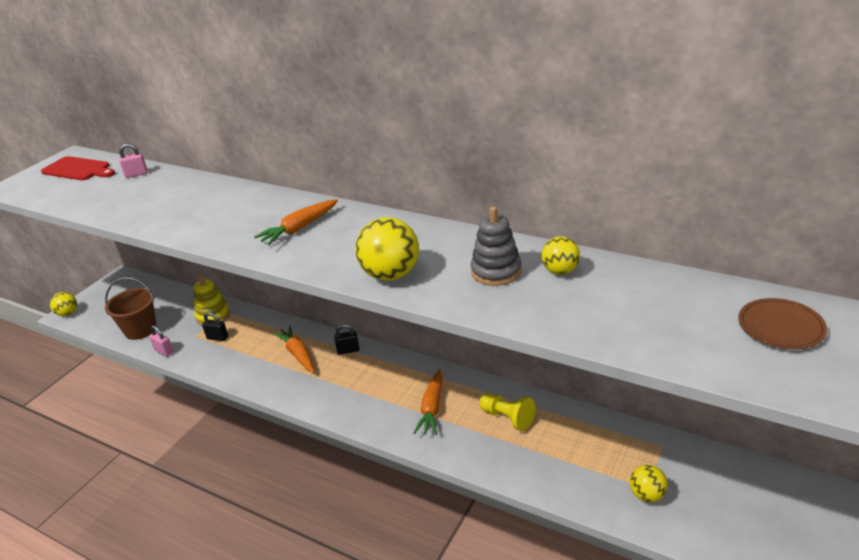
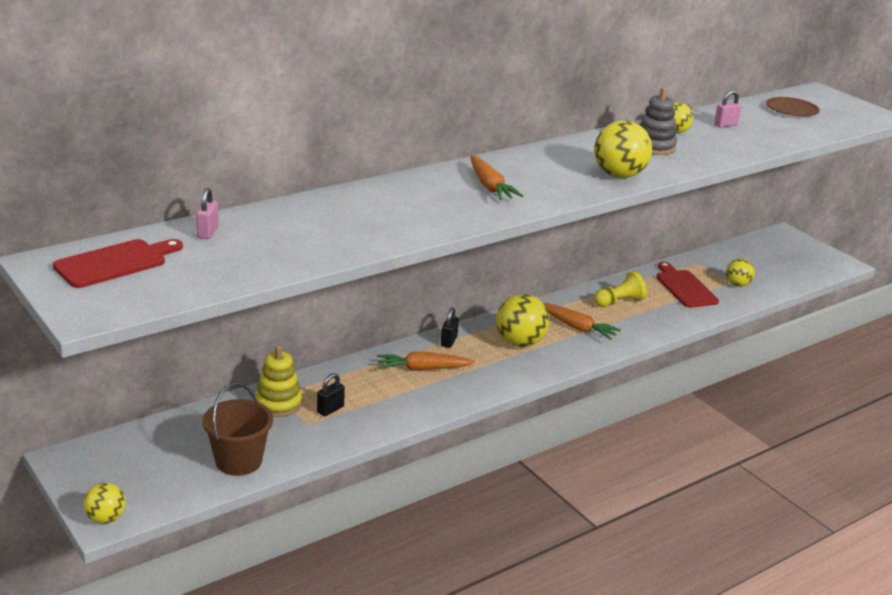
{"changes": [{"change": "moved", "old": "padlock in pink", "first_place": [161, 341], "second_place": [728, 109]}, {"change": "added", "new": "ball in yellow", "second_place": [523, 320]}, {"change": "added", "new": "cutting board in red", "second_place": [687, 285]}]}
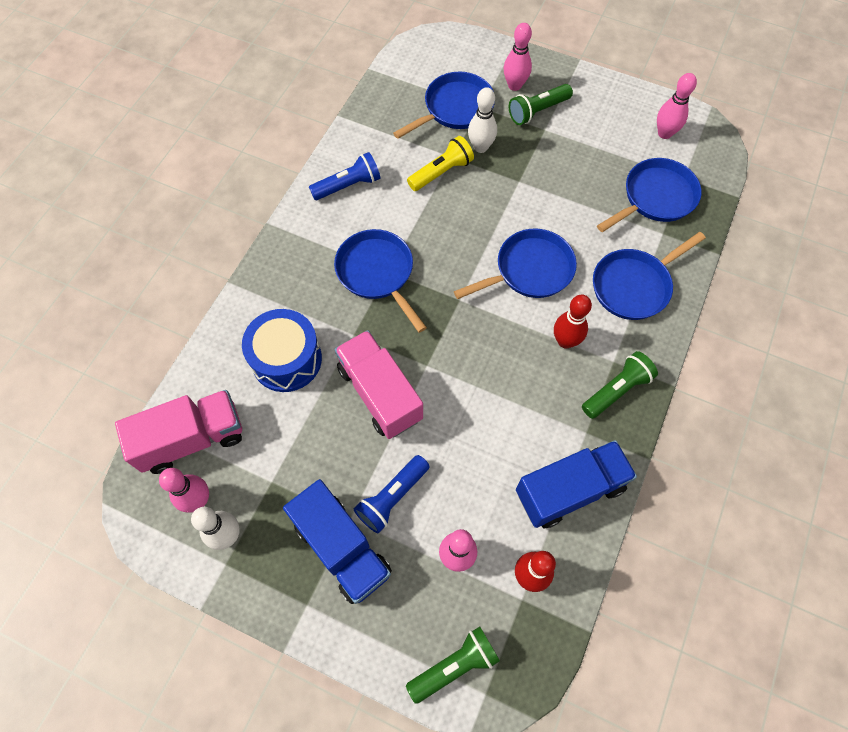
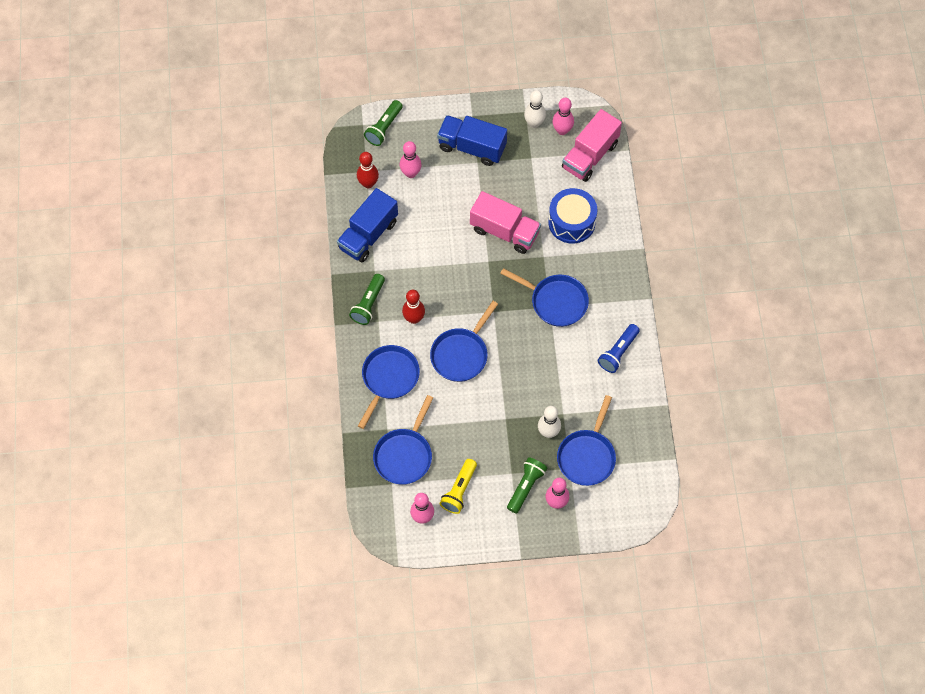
{"changes": [{"change": "removed", "old": "flashlight in blue", "first_place": [392, 494]}, {"change": "moved", "old": "flashlight in yellow", "first_place": [440, 163], "second_place": [458, 486]}]}
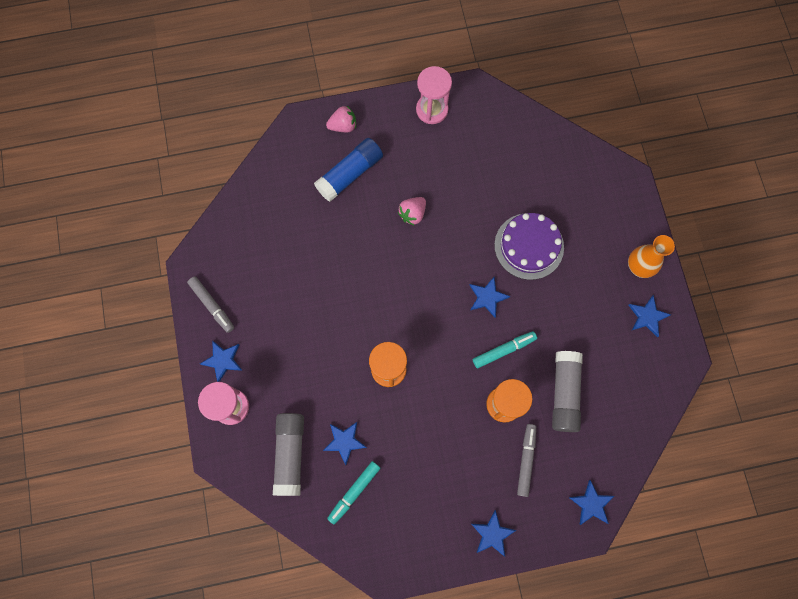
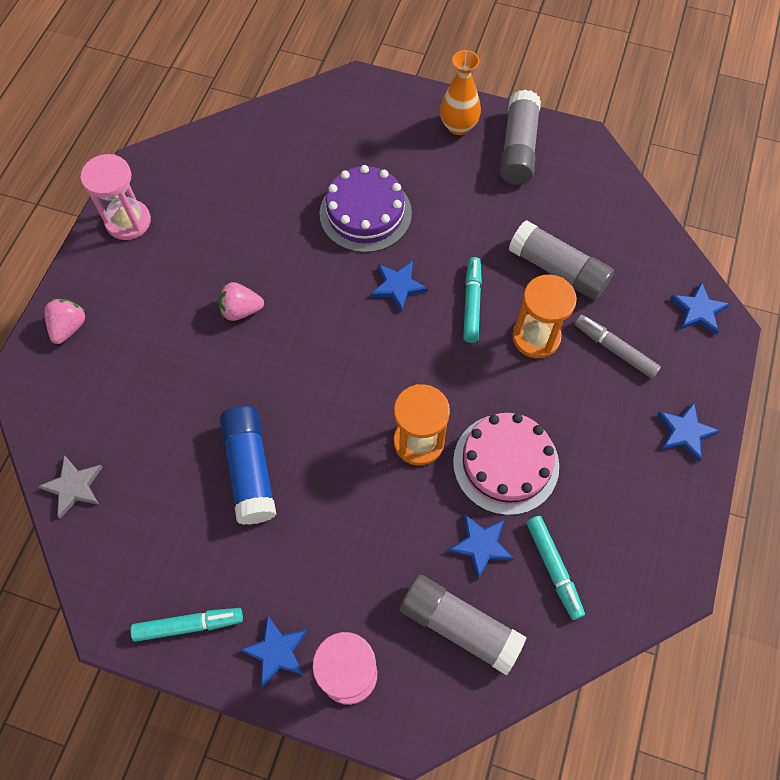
{"changes": [{"change": "recoloured", "old": "marker in grey", "new": "marker in turquoise", "first_place": [210, 304], "second_place": [187, 625]}, {"change": "moved", "old": "glue stick in blue", "first_place": [348, 170], "second_place": [248, 465]}, {"change": "turned", "old": "strawberry in pink", "first_place": [412, 211], "second_place": [241, 301], "degrees": 105}, {"change": "replaced", "old": "star in blue", "new": "glue stick in grey", "first_place": [650, 316], "second_place": [520, 137]}, {"change": "added", "new": "star in grey", "second_place": [70, 486]}, {"change": "added", "new": "cake in pink", "second_place": [506, 464]}]}
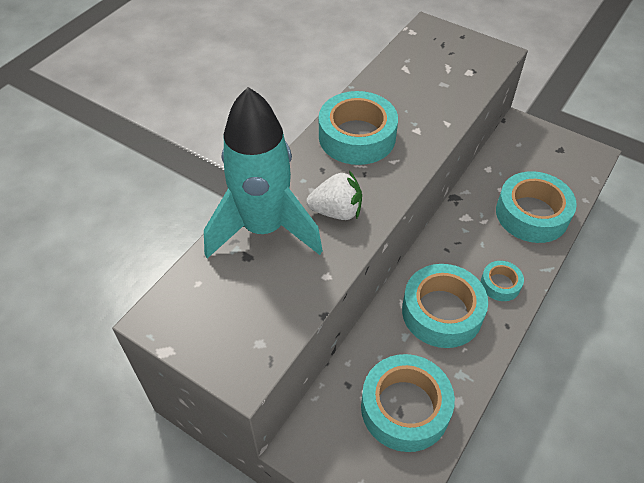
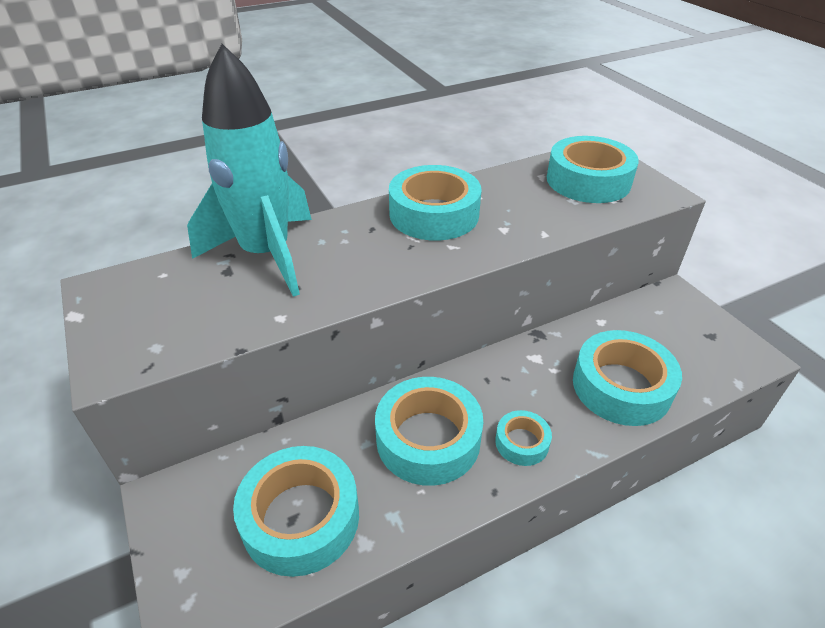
{"changes": [{"change": "removed", "old": "strawberry in white", "first_place": [334, 195]}, {"change": "added", "new": "tape in turquoise", "second_place": [593, 169]}]}
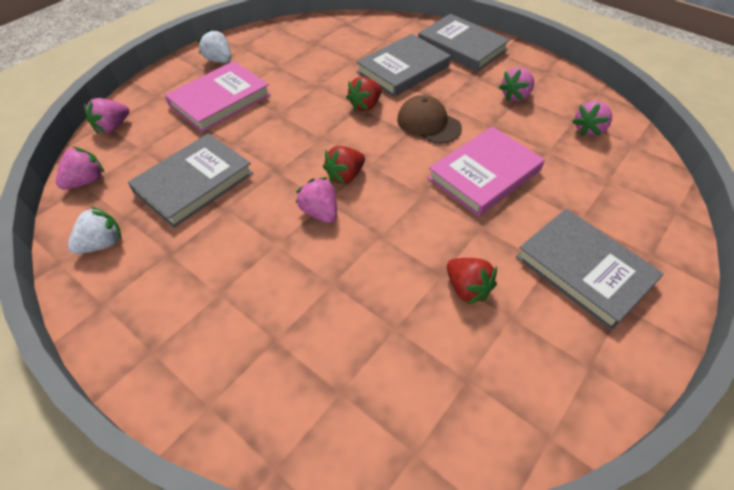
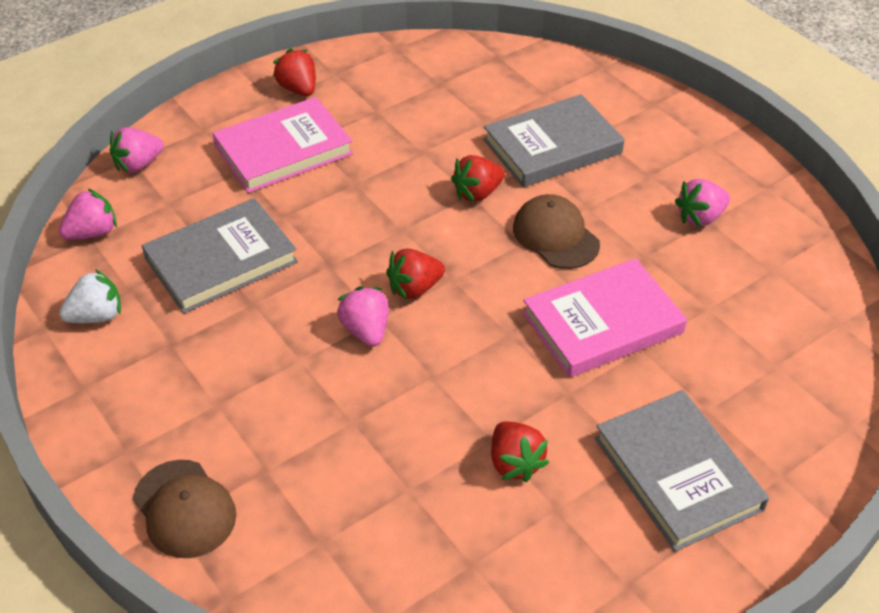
{"changes": [{"change": "recoloured", "old": "strawberry in white", "new": "strawberry in red", "first_place": [214, 46], "second_place": [294, 72]}, {"change": "removed", "old": "book in grey", "first_place": [464, 43]}, {"change": "removed", "old": "strawberry in pink", "first_place": [592, 118]}, {"change": "added", "new": "cap in brown", "second_place": [184, 509]}]}
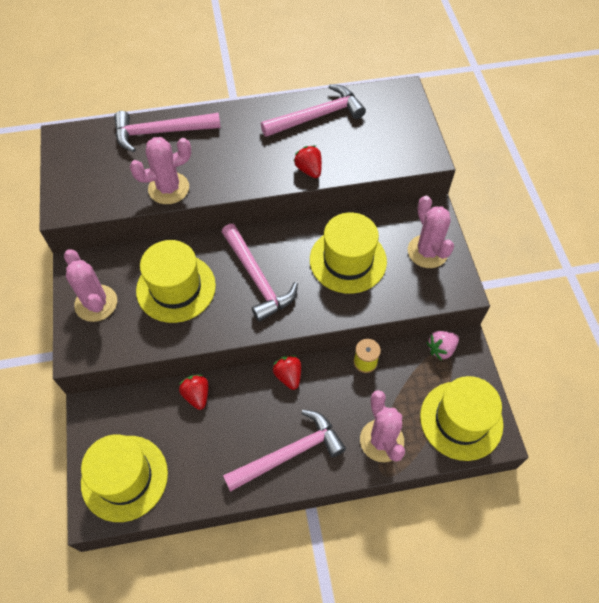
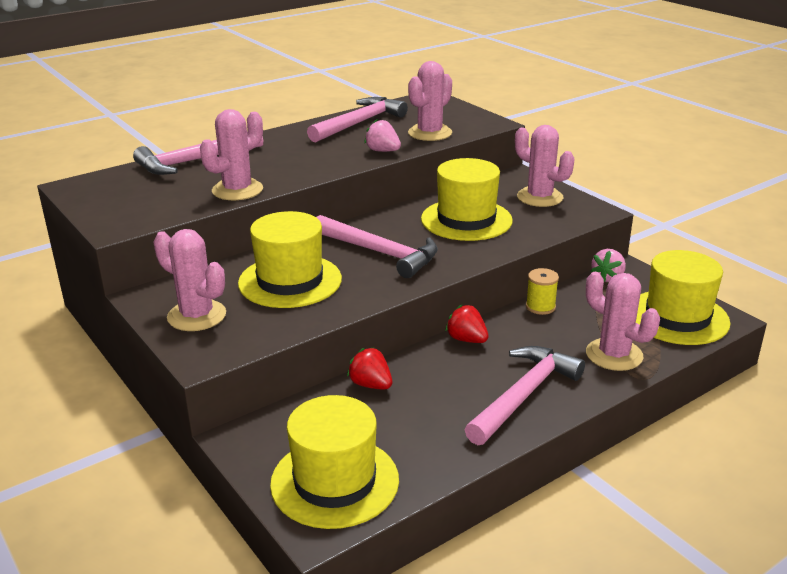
{"changes": [{"change": "recoloured", "old": "strawberry in red", "new": "strawberry in pink", "first_place": [308, 162], "second_place": [382, 135]}, {"change": "added", "new": "cactus in pink", "second_place": [430, 101]}]}
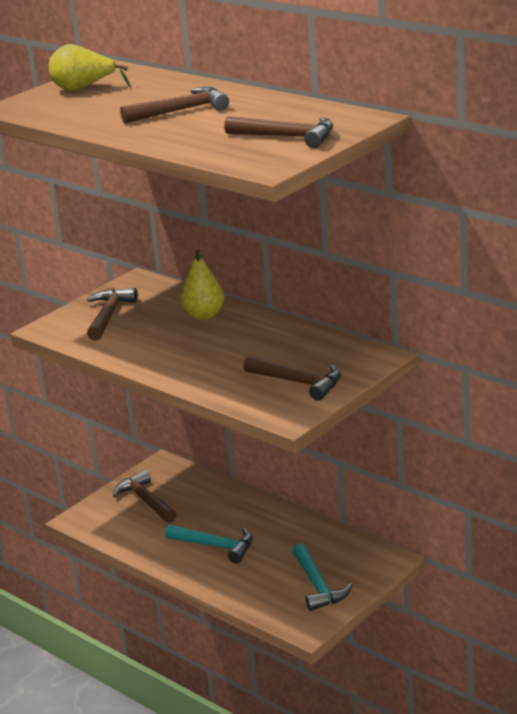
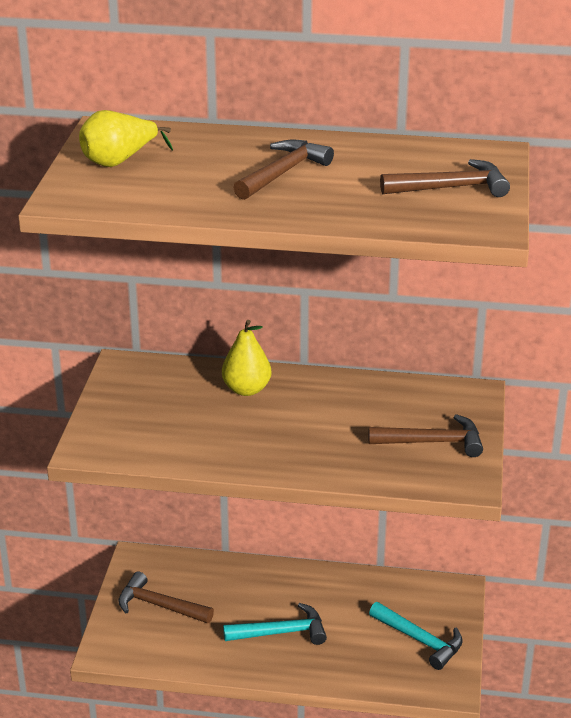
{"changes": [{"change": "removed", "old": "hammer in brown", "first_place": [112, 314]}]}
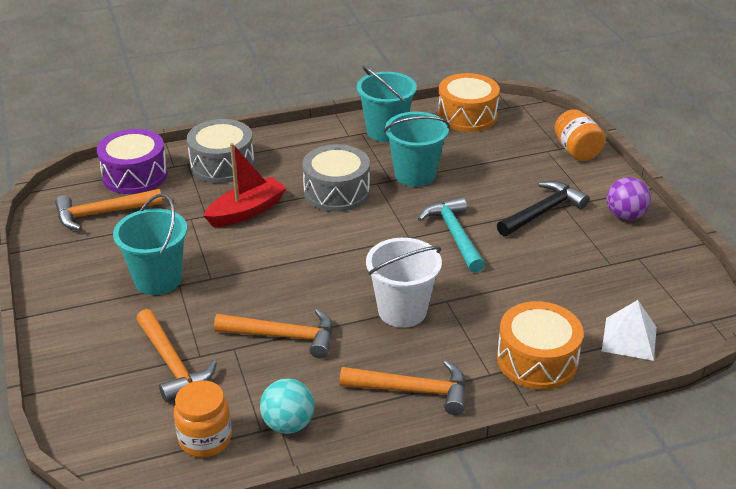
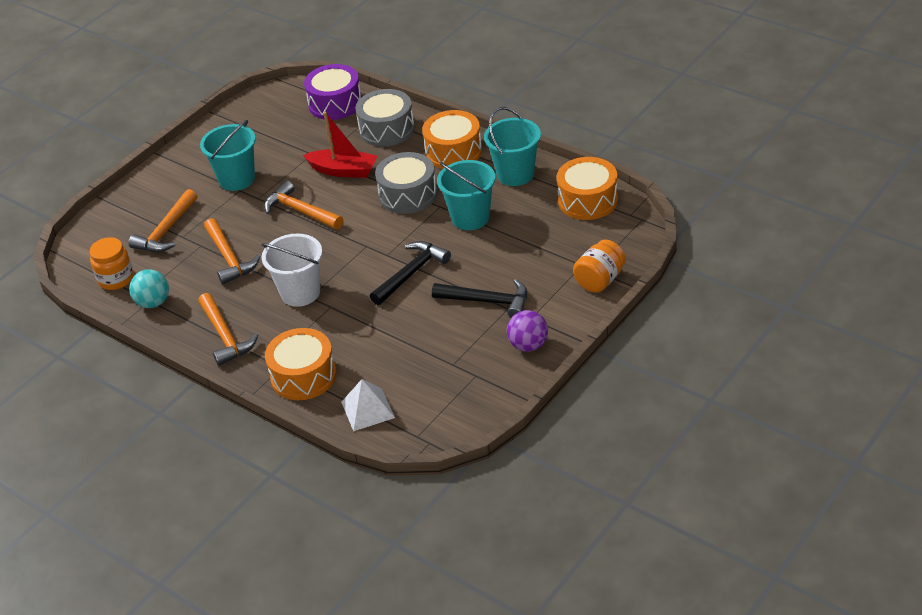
{"changes": [{"change": "moved", "old": "hammer in orange", "first_place": [109, 209], "second_place": [303, 204]}, {"change": "recoloured", "old": "hammer in turquoise", "new": "hammer in black", "first_place": [451, 235], "second_place": [410, 273]}, {"change": "added", "new": "drum in orange", "second_place": [452, 139]}]}
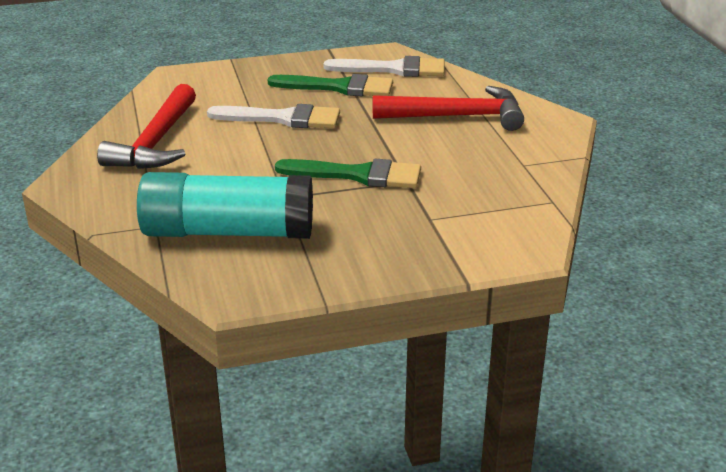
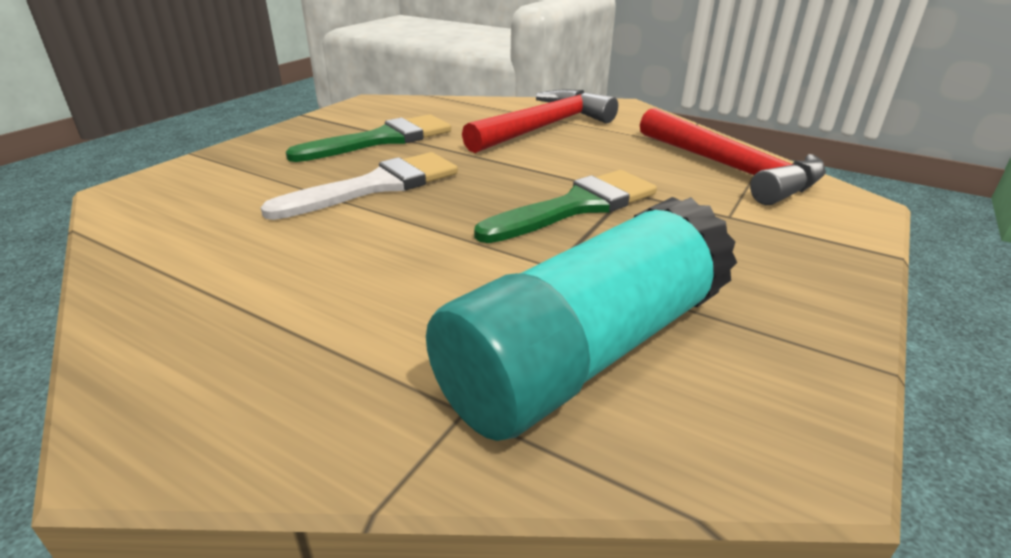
{"changes": [{"change": "moved", "old": "hammer in red", "first_place": [146, 126], "second_place": [733, 156]}, {"change": "removed", "old": "brush in white", "first_place": [384, 66]}]}
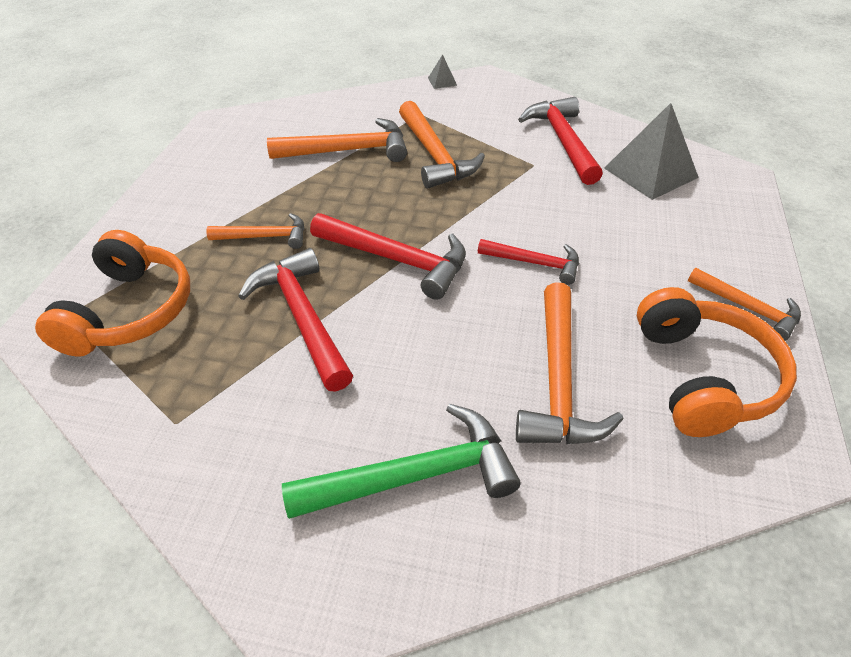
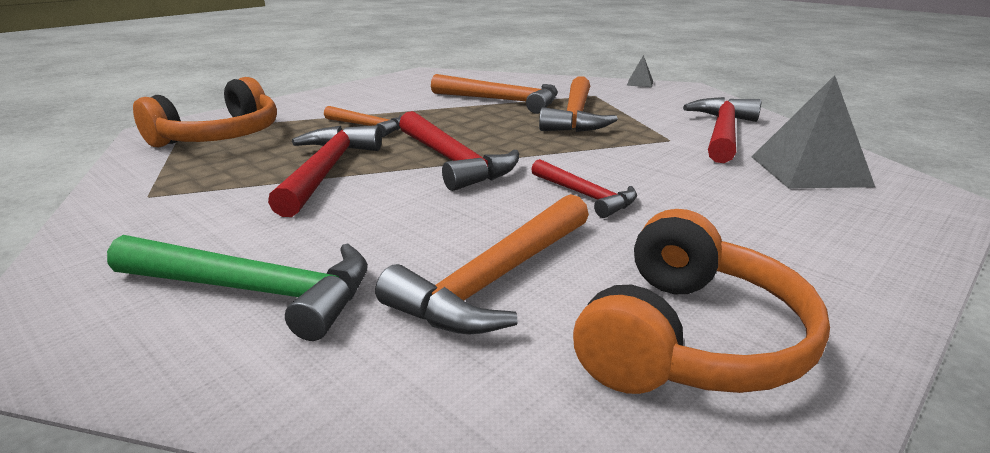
{"changes": [{"change": "removed", "old": "hammer in orange", "first_place": [744, 304]}]}
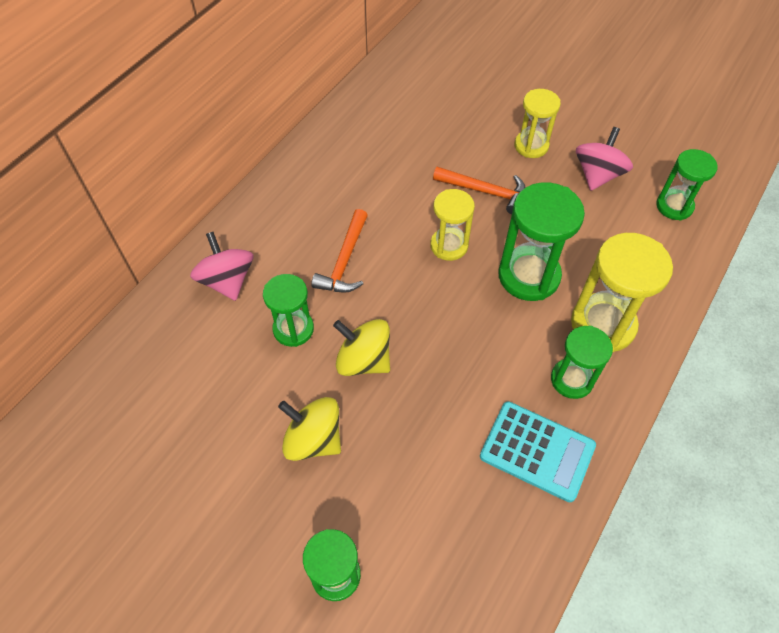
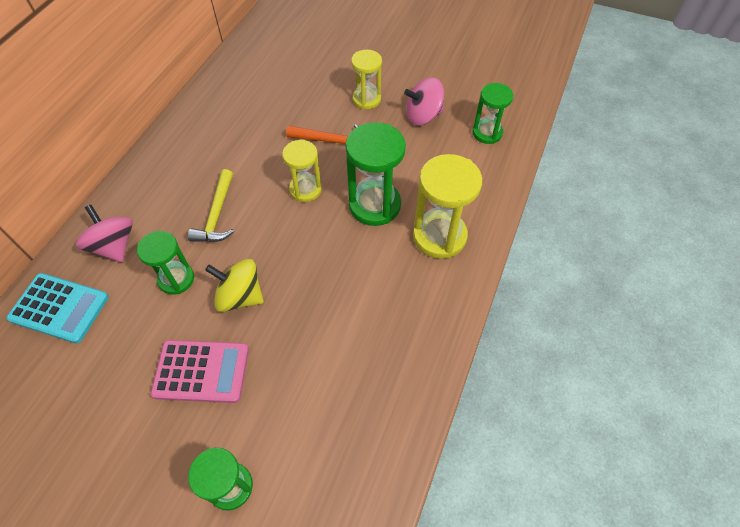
{"changes": [{"change": "replaced", "old": "spinning top in yellow", "new": "calculator in pink", "first_place": [309, 429], "second_place": [199, 371]}, {"change": "recoloured", "old": "hammer in orange", "new": "hammer in yellow", "first_place": [339, 251], "second_place": [211, 205]}, {"change": "moved", "old": "calculator in turquoise", "first_place": [538, 452], "second_place": [57, 308]}, {"change": "removed", "old": "hourglass in green", "first_place": [582, 362]}, {"change": "turned", "old": "spinning top in pink", "first_place": [604, 159], "second_place": [424, 101], "degrees": -120}]}
